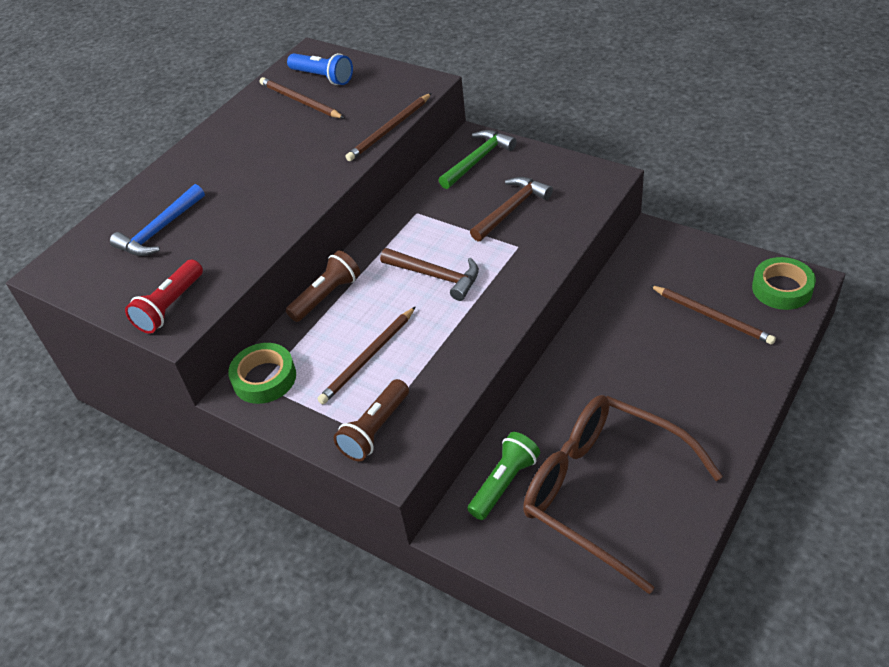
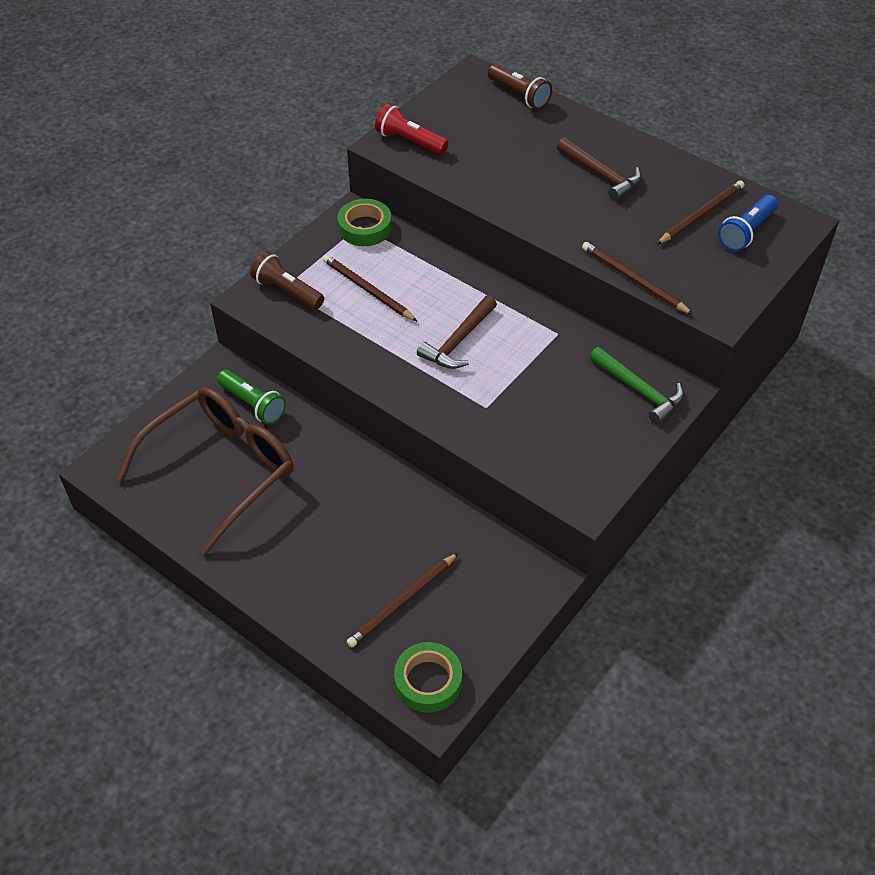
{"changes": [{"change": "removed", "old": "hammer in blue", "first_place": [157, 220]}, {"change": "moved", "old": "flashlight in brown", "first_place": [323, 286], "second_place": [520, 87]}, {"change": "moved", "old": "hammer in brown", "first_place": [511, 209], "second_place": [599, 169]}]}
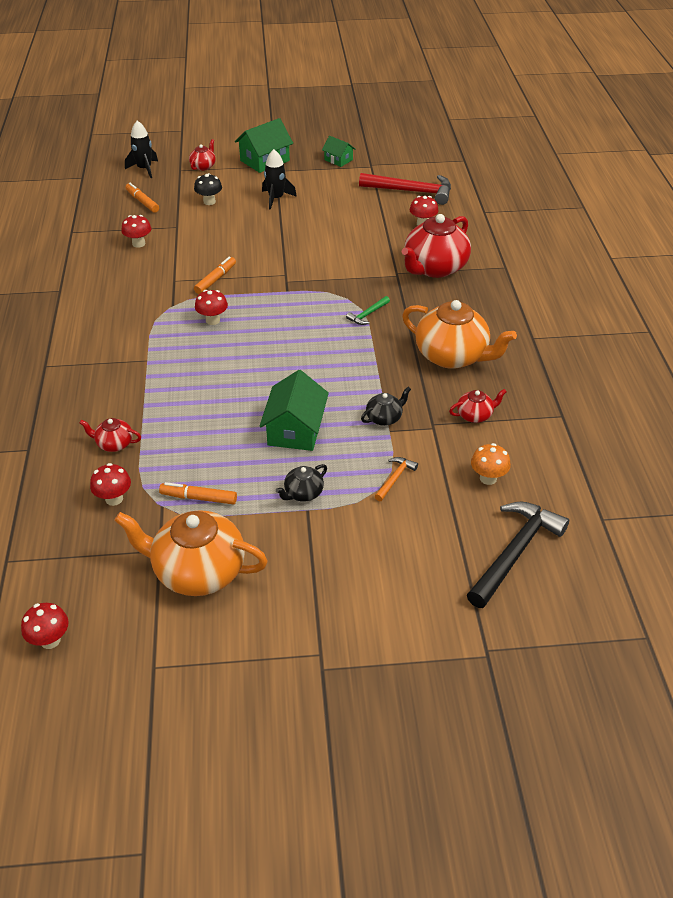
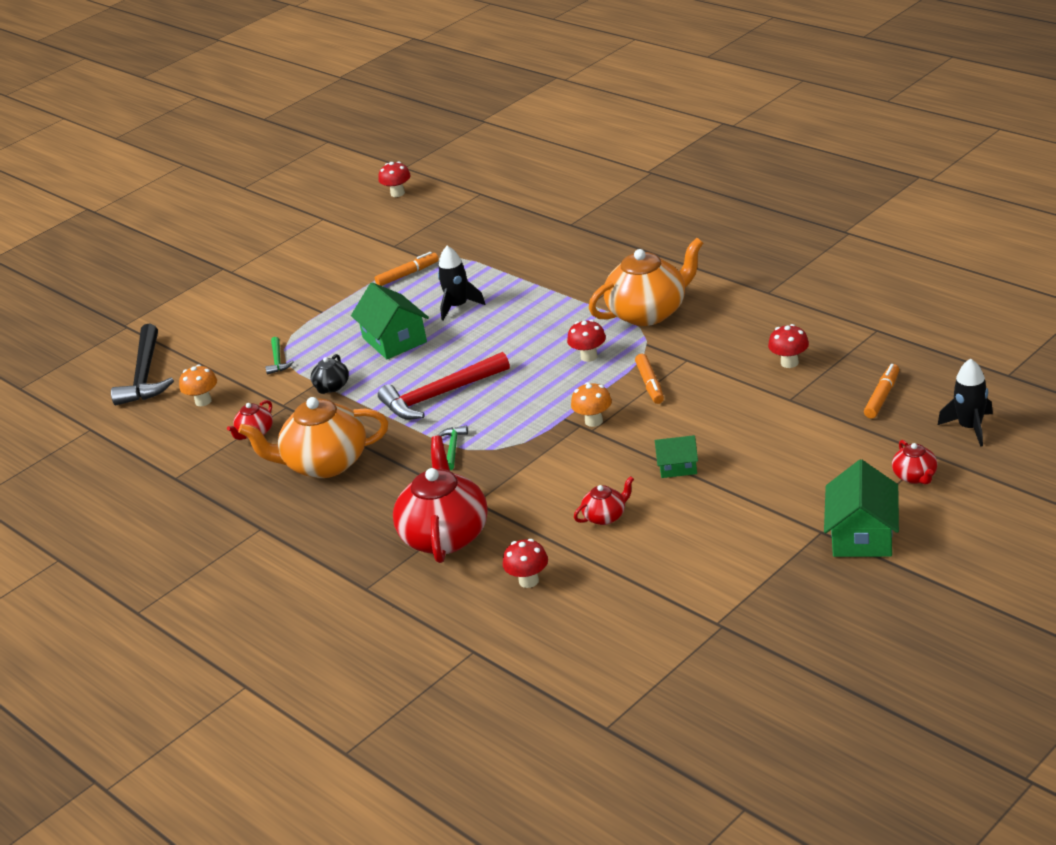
{"changes": [{"change": "moved", "old": "teapot in red", "first_place": [110, 435], "second_place": [604, 500]}, {"change": "removed", "old": "mushroom in red", "first_place": [110, 484]}, {"change": "moved", "old": "teapot in orange", "first_place": [191, 553], "second_place": [646, 282]}, {"change": "turned", "old": "marker in orange", "first_place": [142, 198], "second_place": [881, 391], "degrees": -75}, {"change": "removed", "old": "mushroom in black", "first_place": [208, 189]}, {"change": "moved", "old": "rocket in black", "first_place": [279, 179], "second_place": [461, 283]}, {"change": "removed", "old": "teapot in black", "first_place": [301, 483]}, {"change": "moved", "old": "house in green", "first_place": [338, 151], "second_place": [676, 456]}, {"change": "moved", "old": "hammer in red", "first_place": [405, 189], "second_place": [444, 385]}, {"change": "recoloured", "old": "hammer in orange", "new": "hammer in green", "first_place": [396, 479], "second_place": [279, 356]}, {"change": "added", "new": "mushroom in orange", "second_place": [591, 404]}]}
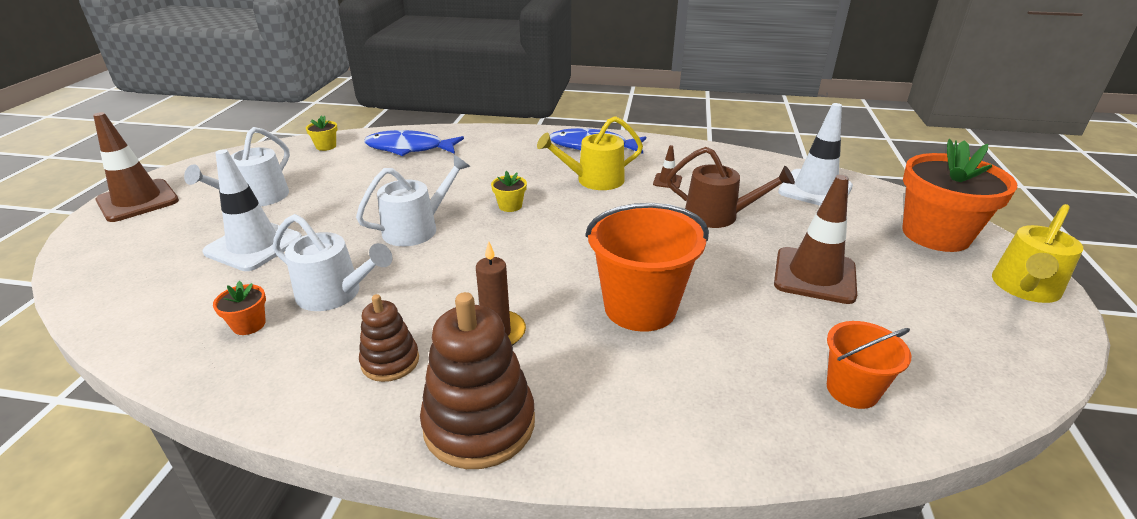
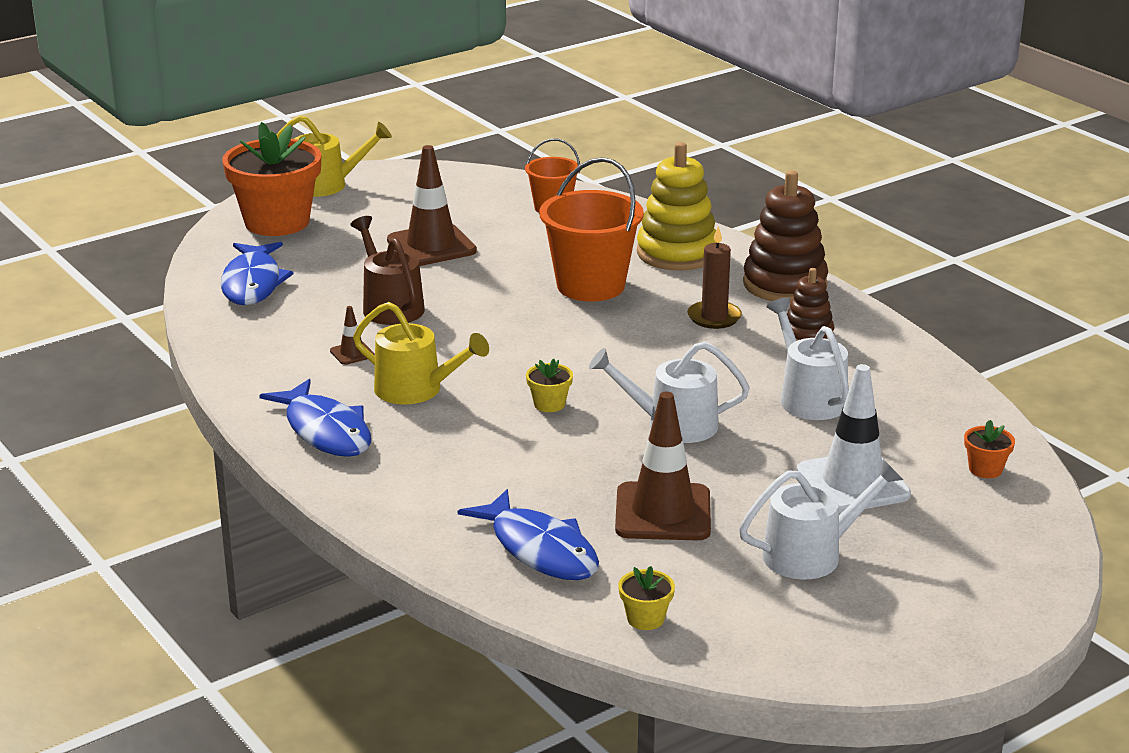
{"changes": [{"change": "moved", "old": "traffic cone in brown", "first_place": [136, 167], "second_place": [663, 466]}, {"change": "moved", "old": "flower pot in orange", "first_place": [239, 308], "second_place": [989, 449]}, {"change": "replaced", "old": "traffic cone in white", "new": "fish in blue", "first_place": [815, 154], "second_place": [257, 273]}, {"change": "added", "new": "stacking toy in yellow", "second_place": [676, 206]}]}
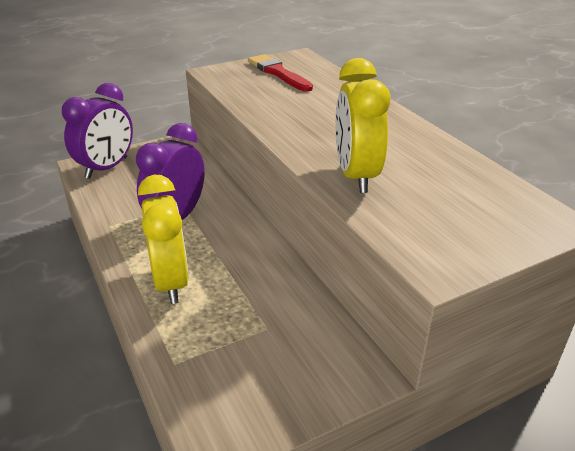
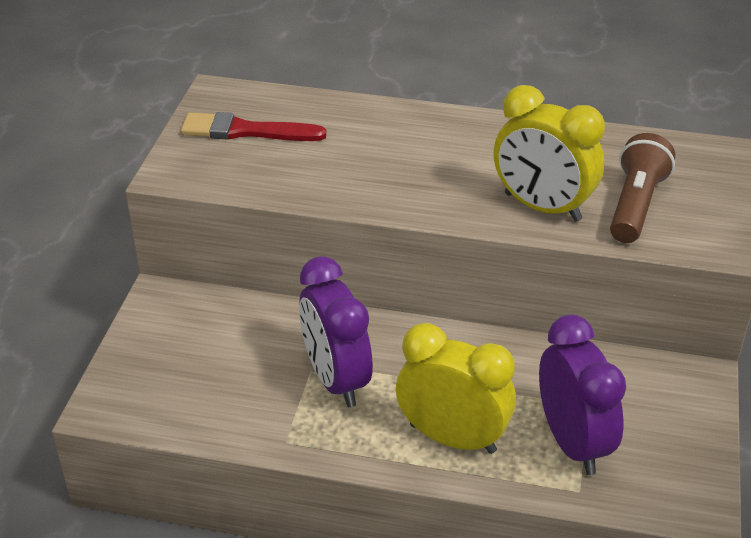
{"changes": [{"change": "moved", "old": "clock in purple", "first_place": [97, 131], "second_place": [582, 395]}, {"change": "added", "new": "flashlight in brown", "second_place": [642, 188]}]}
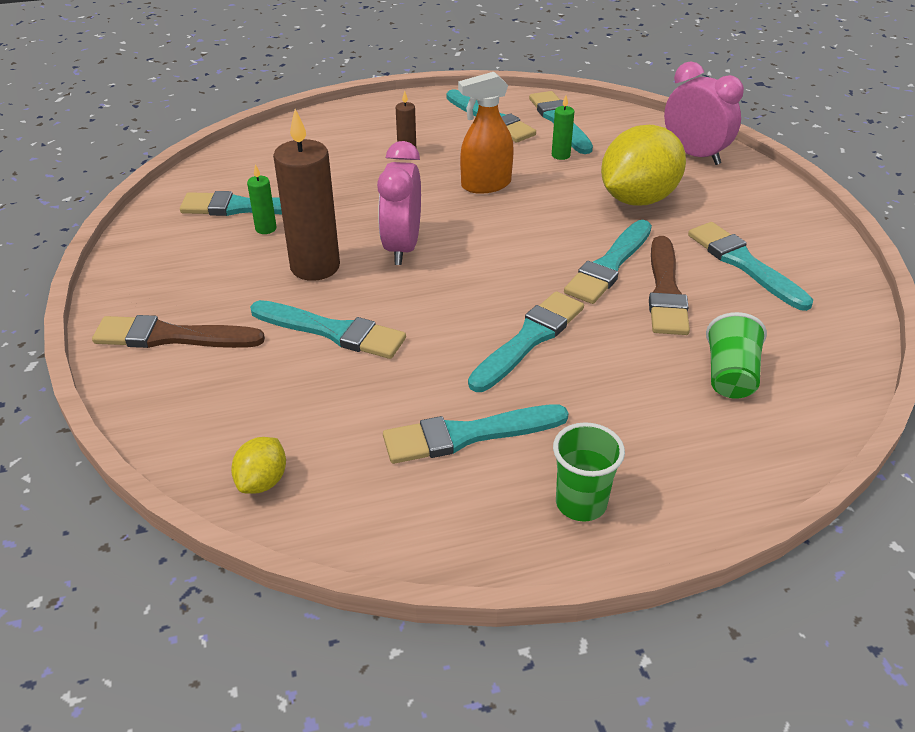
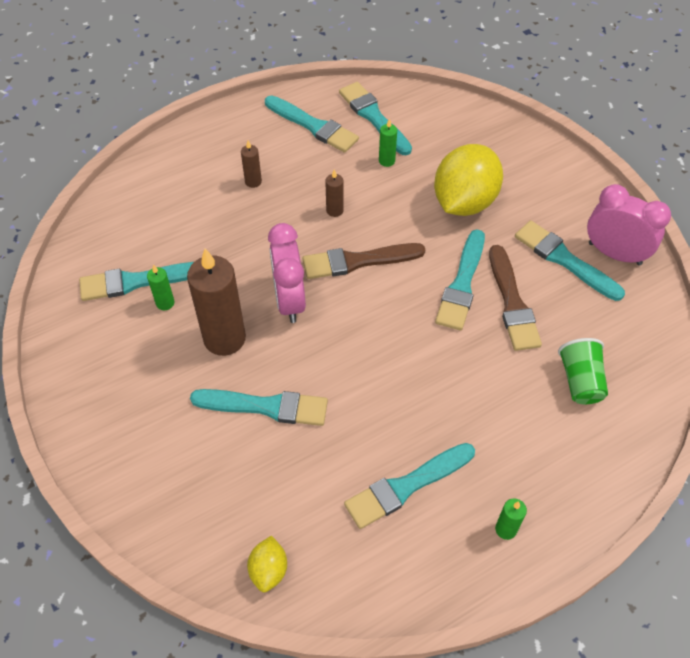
{"changes": [{"change": "moved", "old": "brush in brown", "first_place": [178, 331], "second_place": [363, 261]}, {"change": "replaced", "old": "spray bottle in orange", "new": "candle in brown", "first_place": [486, 133], "second_place": [334, 193]}, {"change": "removed", "old": "brush in turquoise", "first_place": [526, 341]}, {"change": "replaced", "old": "cup in green", "new": "candle in green", "first_place": [589, 472], "second_place": [511, 519]}, {"change": "moved", "old": "clock in pink", "first_place": [704, 113], "second_place": [629, 224]}]}
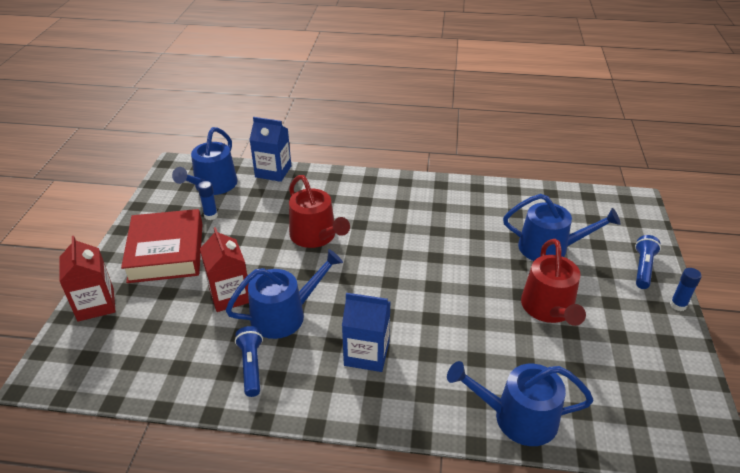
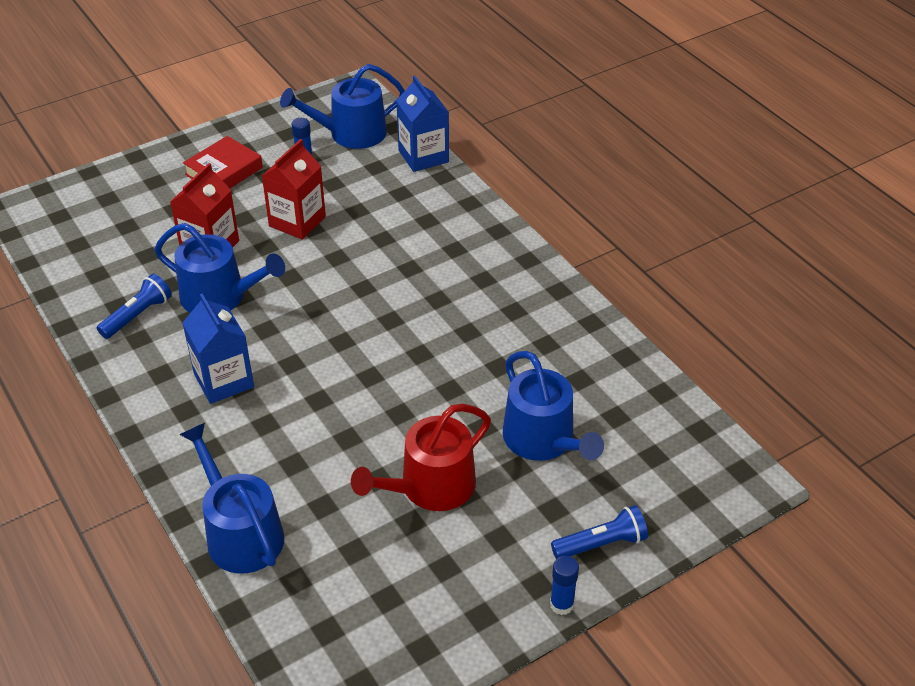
{"changes": [{"change": "moved", "old": "carton in red", "first_place": [87, 278], "second_place": [294, 189]}, {"change": "resized", "old": "book in red", "first_place": [162, 246], "second_place": [223, 162], "factor": 0.62}, {"change": "removed", "old": "watering can in red", "first_place": [319, 211]}]}
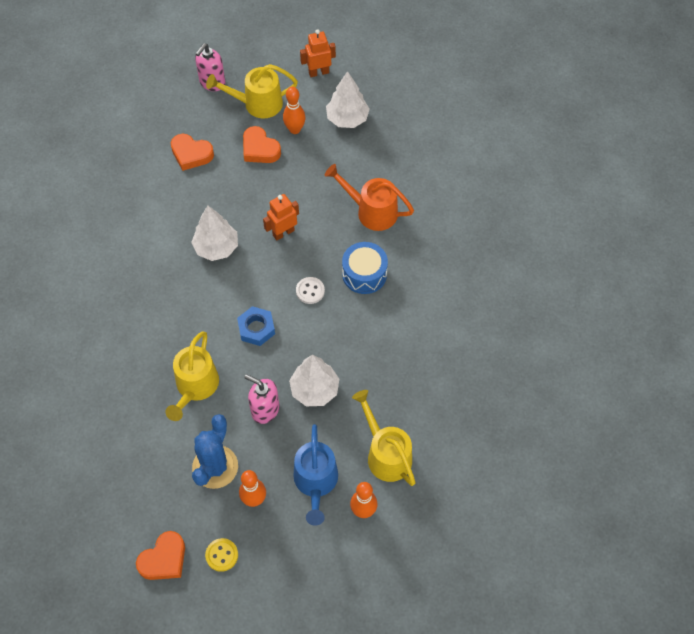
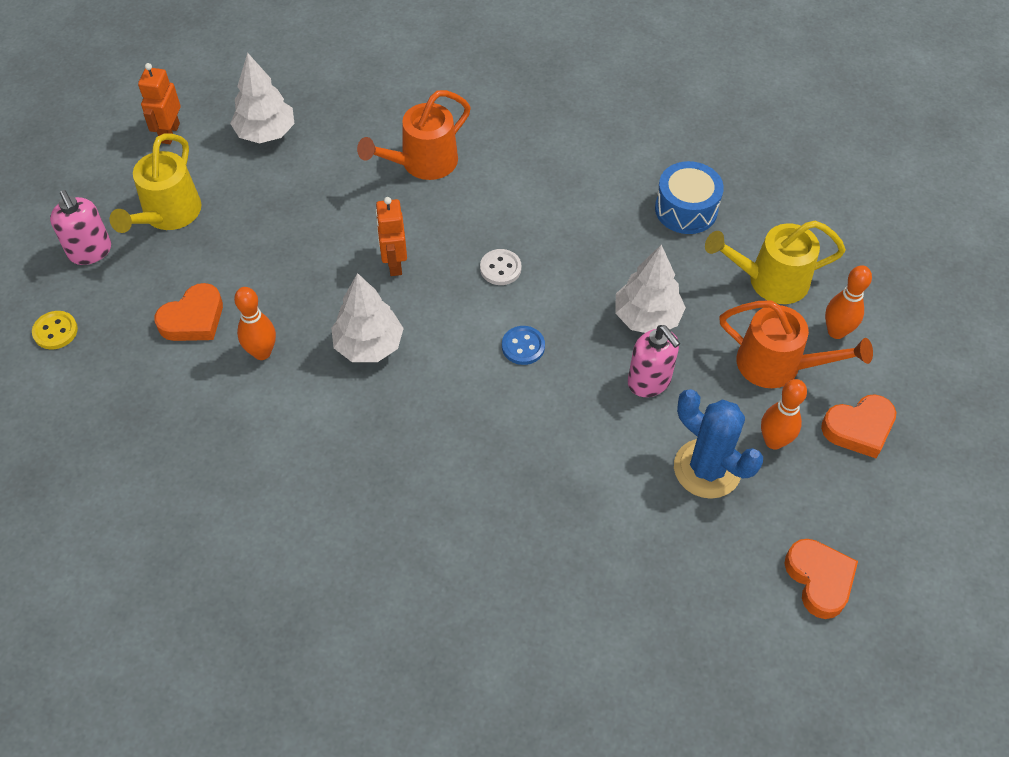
{"changes": [{"change": "removed", "old": "watering can in yellow", "first_place": [192, 376]}, {"change": "moved", "old": "button in yellow", "first_place": [221, 555], "second_place": [55, 330]}, {"change": "replaced", "old": "nut in blue", "new": "button in blue", "first_place": [256, 326], "second_place": [523, 345]}, {"change": "moved", "old": "heart in orange", "first_place": [262, 144], "second_place": [858, 426]}, {"change": "turned", "old": "soap dispenser in pink", "first_place": [262, 399], "second_place": [654, 361], "degrees": -90}, {"change": "moved", "old": "bowling pin in orange", "first_place": [294, 110], "second_place": [255, 323]}, {"change": "recoloured", "old": "watering can in blue", "new": "watering can in orange", "first_place": [315, 475], "second_place": [796, 344]}, {"change": "moved", "old": "drum in blue", "first_place": [365, 268], "second_place": [689, 197]}]}
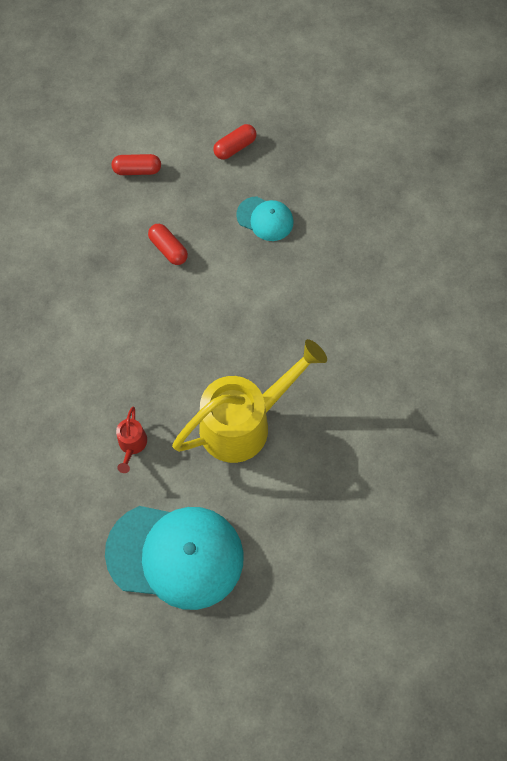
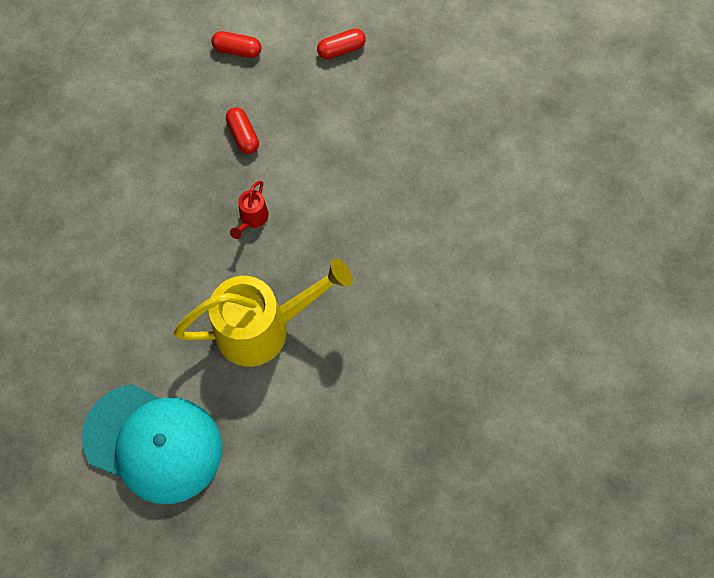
{"changes": [{"change": "moved", "old": "watering can in red", "first_place": [131, 440], "second_place": [249, 210]}, {"change": "removed", "old": "cap in turquoise", "first_place": [265, 218]}]}
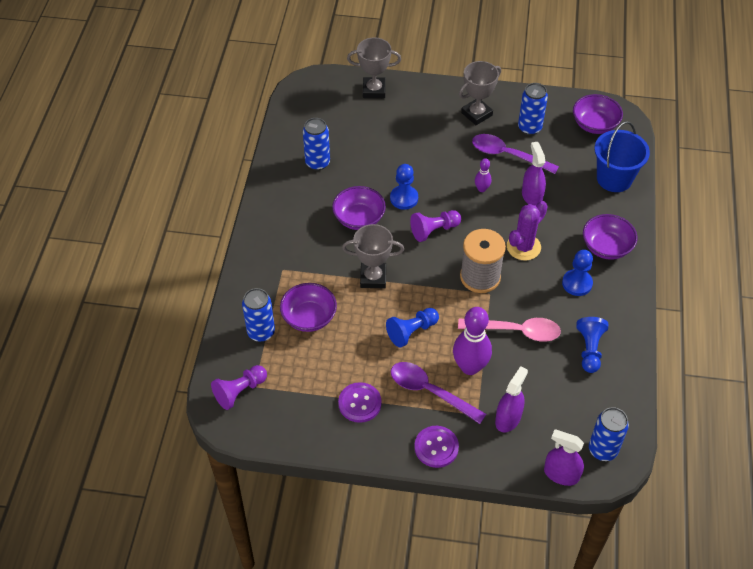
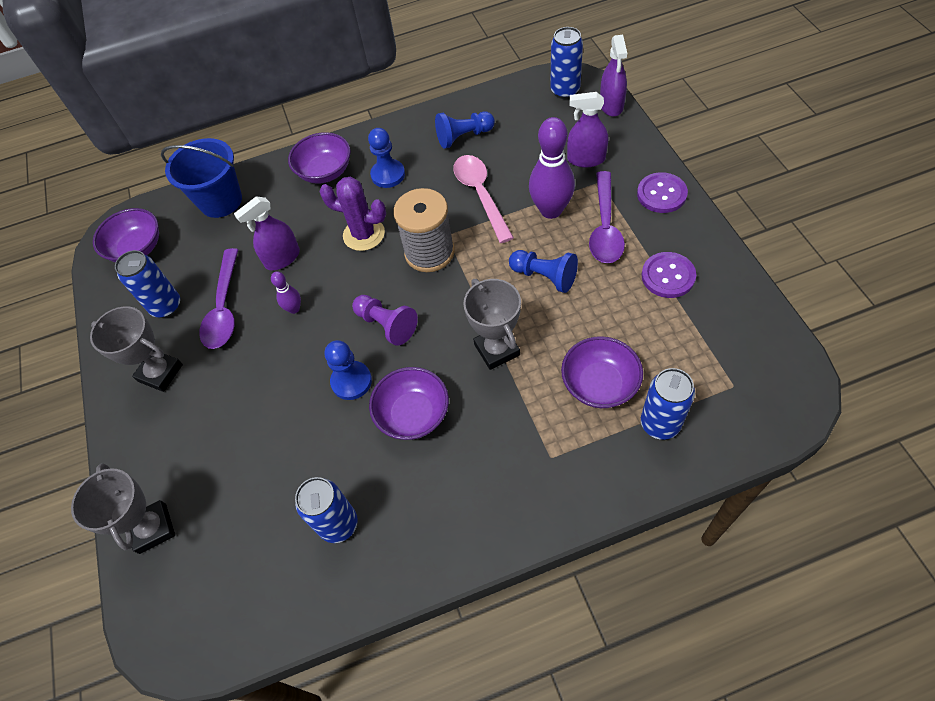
{"changes": [{"change": "removed", "old": "pawn in purple", "first_place": [239, 387]}]}
